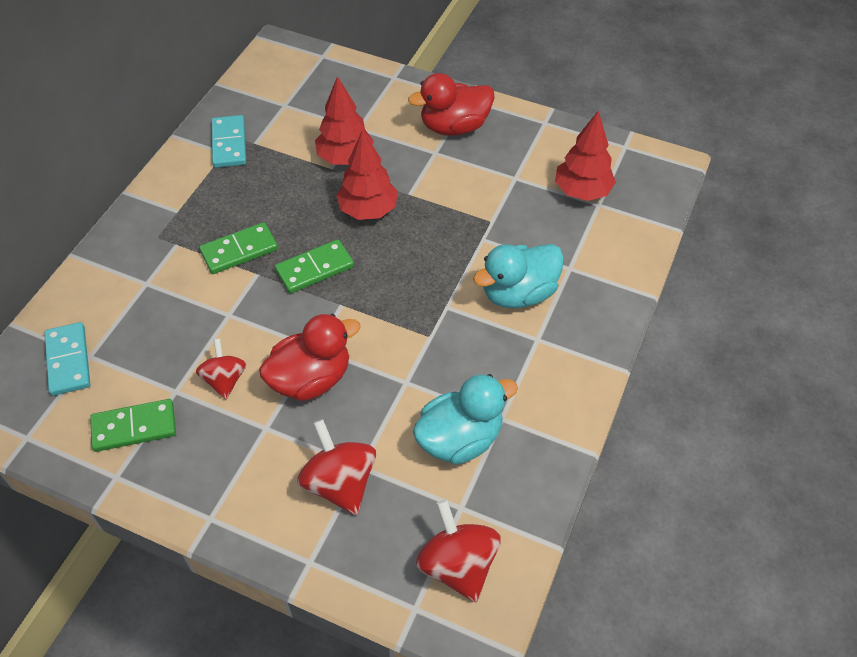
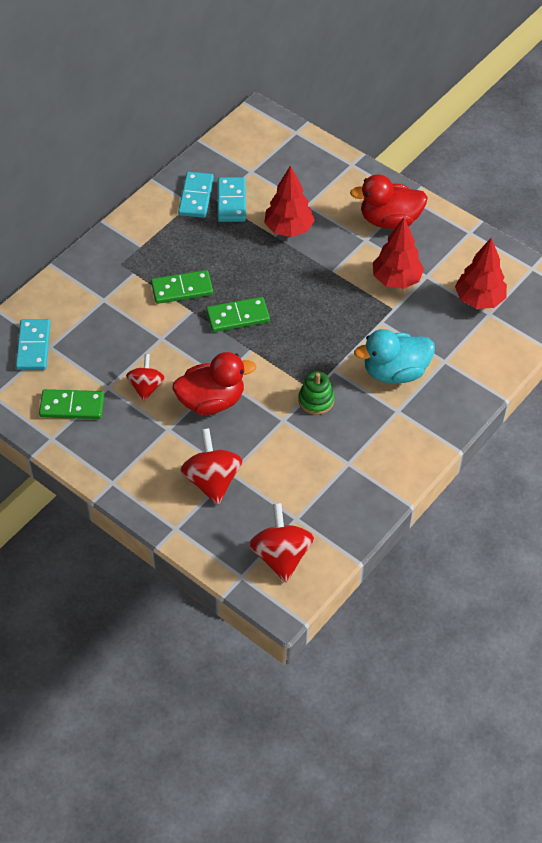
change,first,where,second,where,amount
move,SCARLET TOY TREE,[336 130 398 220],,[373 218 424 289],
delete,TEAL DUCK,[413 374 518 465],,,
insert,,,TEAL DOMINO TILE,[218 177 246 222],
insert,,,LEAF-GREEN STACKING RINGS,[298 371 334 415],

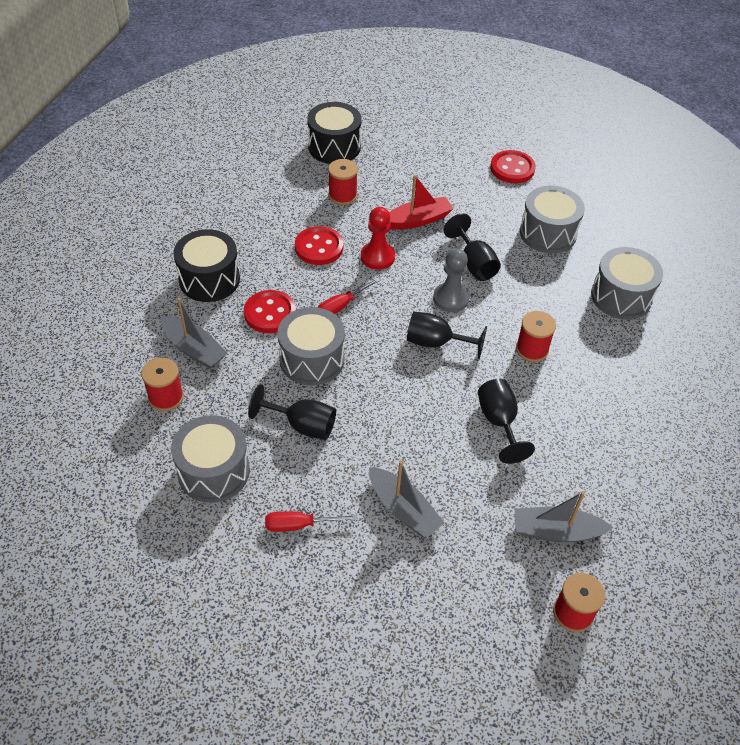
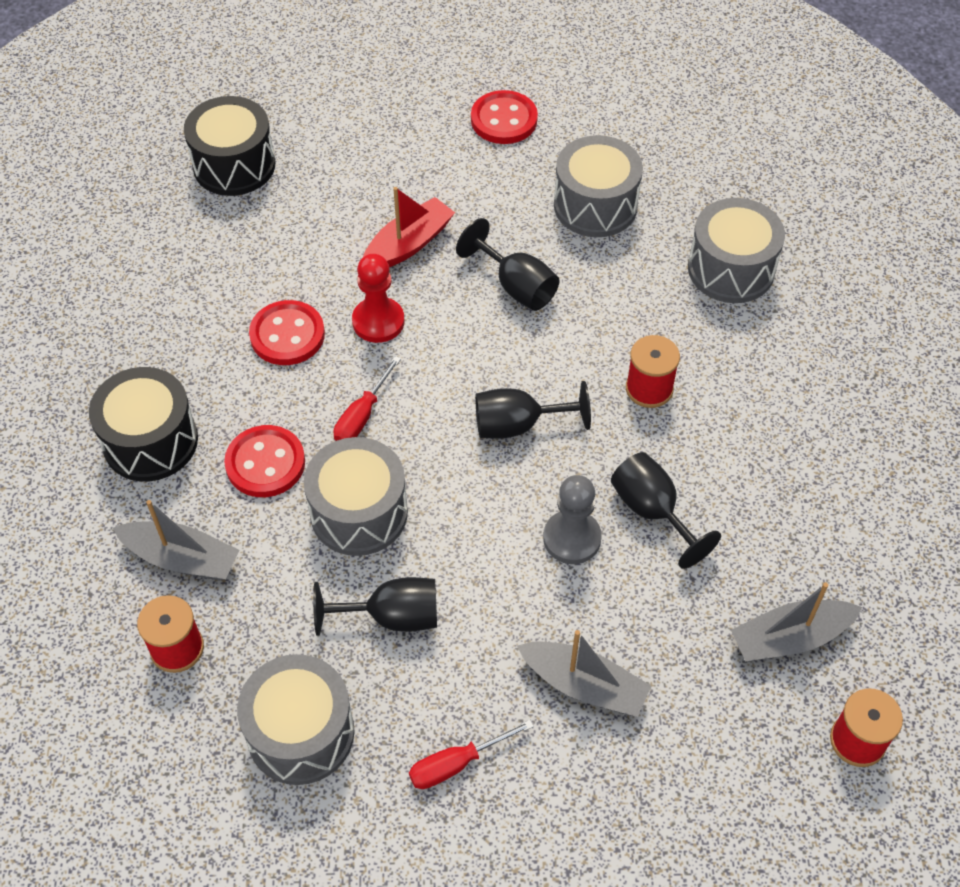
change,first,where,second,where,amount
delete,SCARLET SPOOL,[328 159 358 205],,,
move,GREY PAWN,[433 249 469 312],,[543 475 602 564],

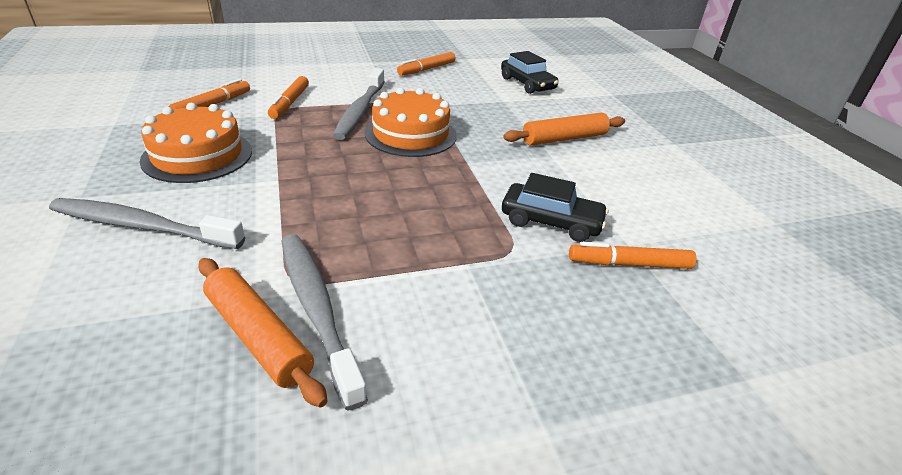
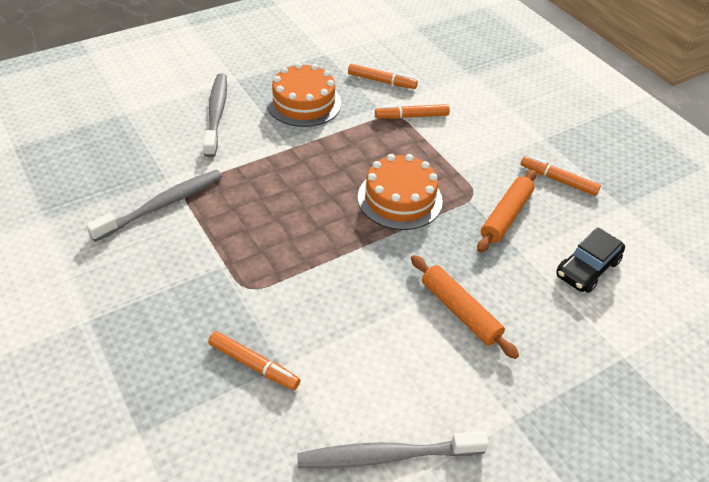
change,first,where,second,where,amount
move,GREY TOOTH BRUSH,[333 68 385 140],,[297 431 489 469],
delete,BLACK TOY CAR,[502 173 609 242],,,
rotate,ORANGE FELT PEN,[569 242 697 269],,[208 331 300 390],135 degrees clockwise
move,ORANGE PASTRY ROLLER,[198 258 328 407],,[477 169 537 253],

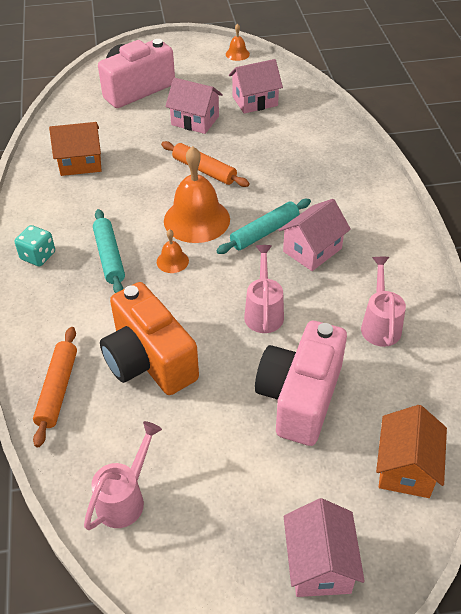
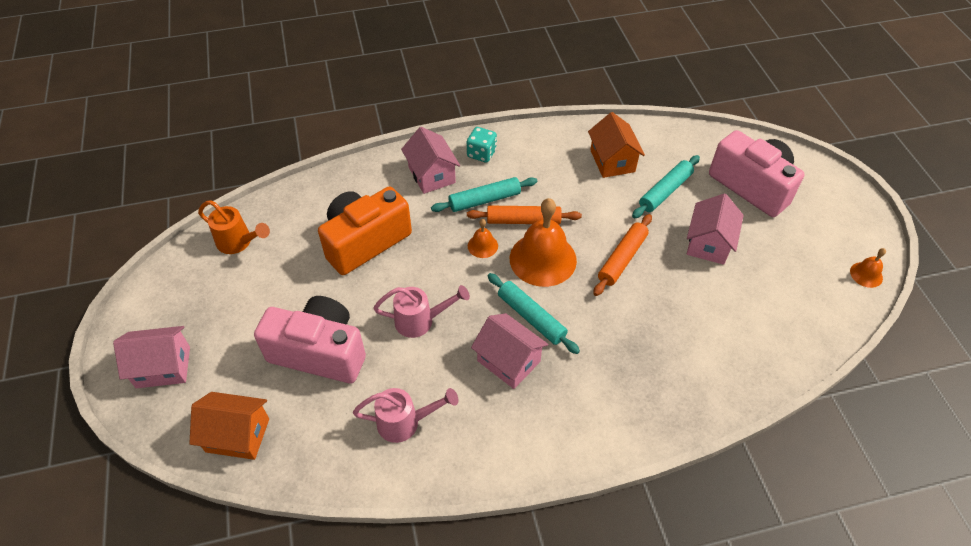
change,first,where,second,where,amount
move,ROSE-PINK HOUSE,[229 59 283 114],,[401 127 460 194],
move,ORANGE PASTRY ROLLER,[33 327 77 447],,[467 206 582 225],
recolor,ROSE-PINK WATERING CAN,[84 421 162 530],ORANGE WATERING CAN,[198 200 270 254],
insert,,,TEAL PASTRY ROLLER,[632 155 700 218],

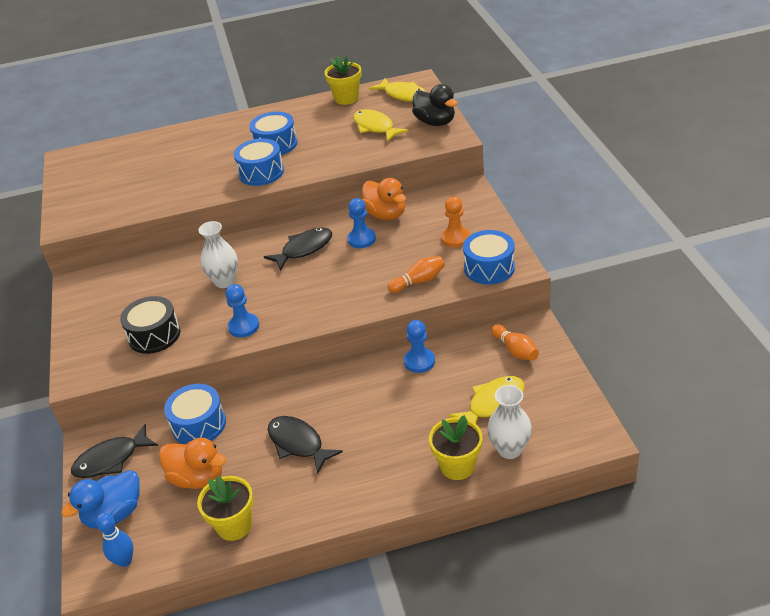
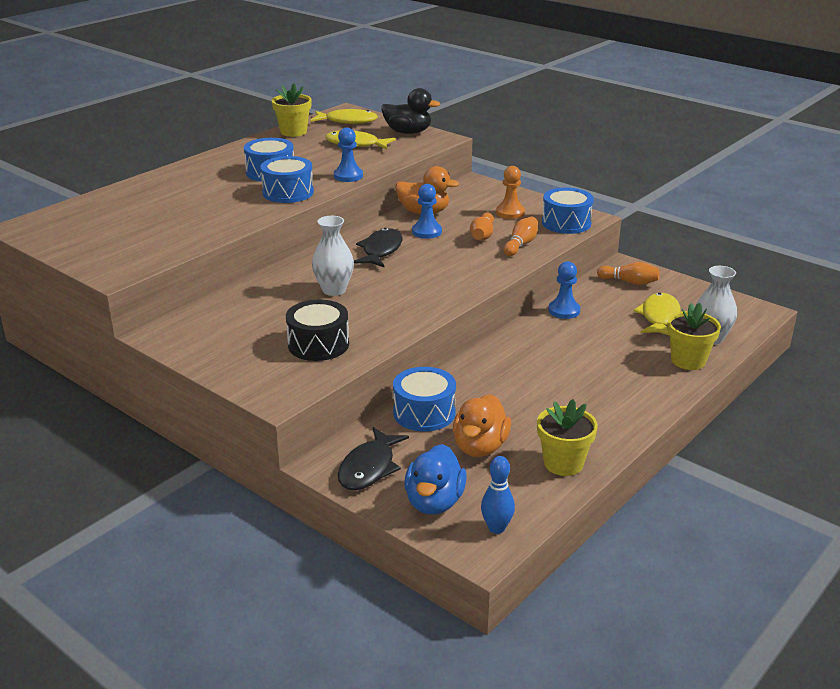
change,first,where,second,where,amount
move,BLUE PAWN,[225 284 259 337],,[334 128 363 182],
delete,BLACK FISH,[268 416 343 473],,,
rotate,ORANGE DUCK,[159 438 226 489],,[453 394 511 457],120 degrees clockwise
insert,,,ORANGE BOWLING PIN,[470 213 494 241],

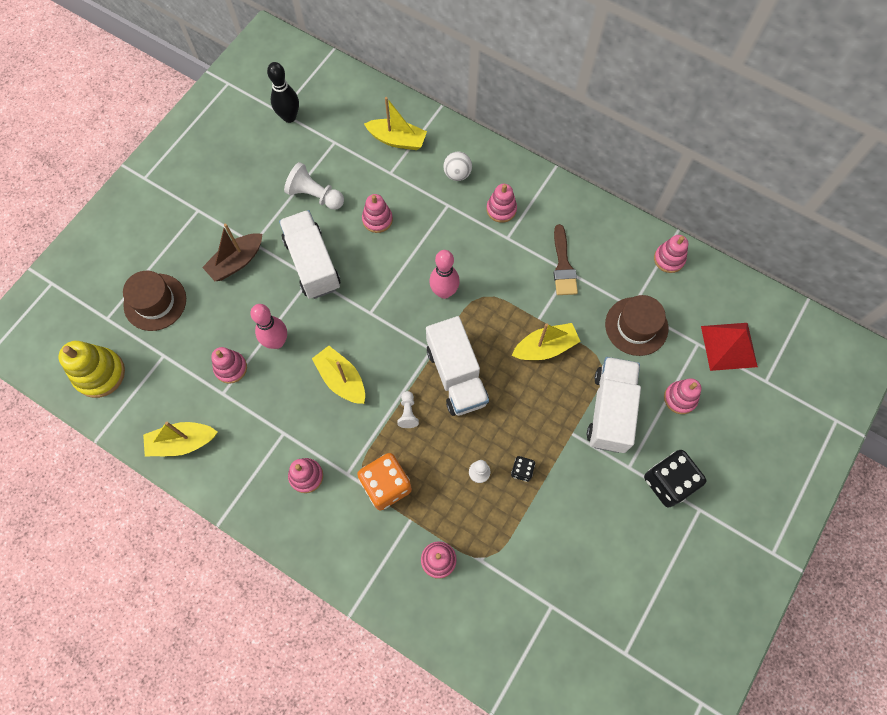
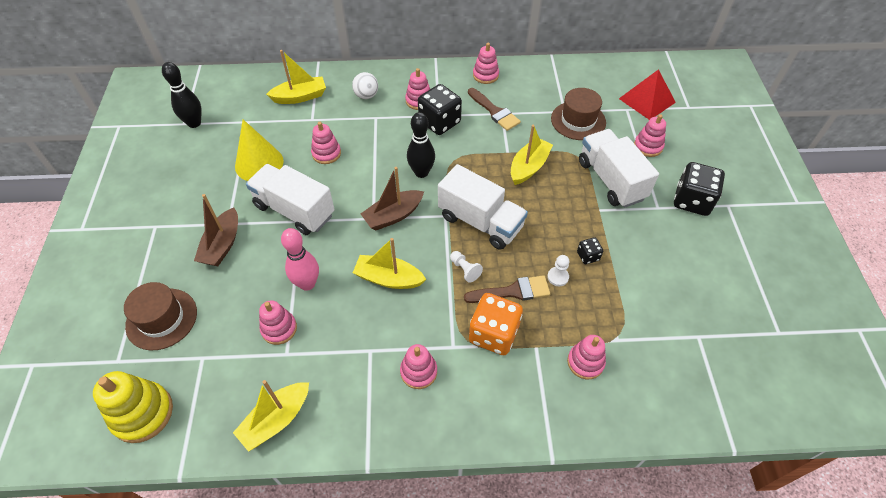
change,first,where,second,where,amount
replace,WHITE PAWN,[284 162 344 210],BRIGHT YELLOW CONE,[235 119 284 181],
move,ROSE-PINK STACKING RINGS,[654 235 688 273],,[473 43 499 84],
recolor,ROSE-PINK BOWLING PIN,[429 250 460 299],BLACK BOWLING PIN,[407 112 435 178],
insert,,,BLACK DIE,[418 84 462 135],
insert,,,RUSSET TOY BOAT,[361 167 424 230],
insert,,,RUSSET PAINTBRUSH,[464 275 550 303],

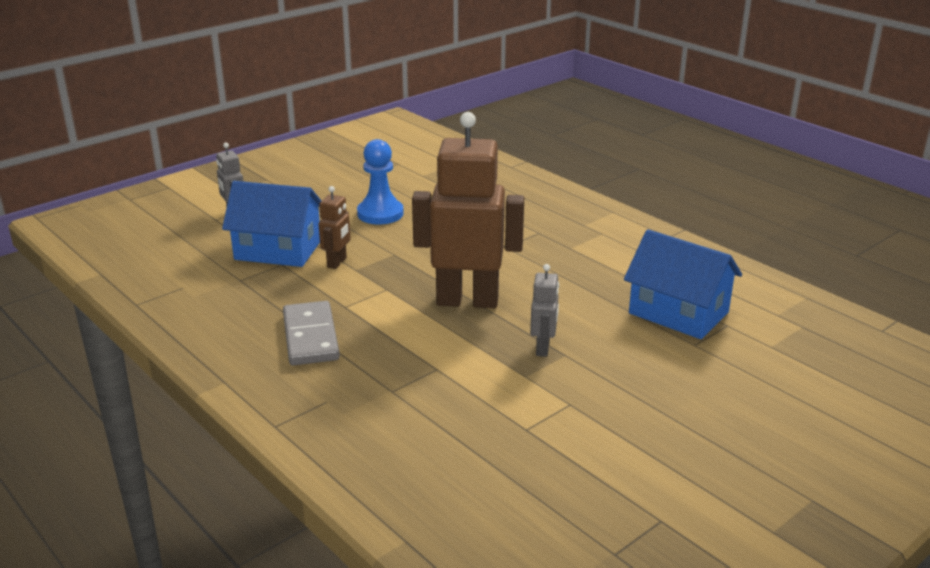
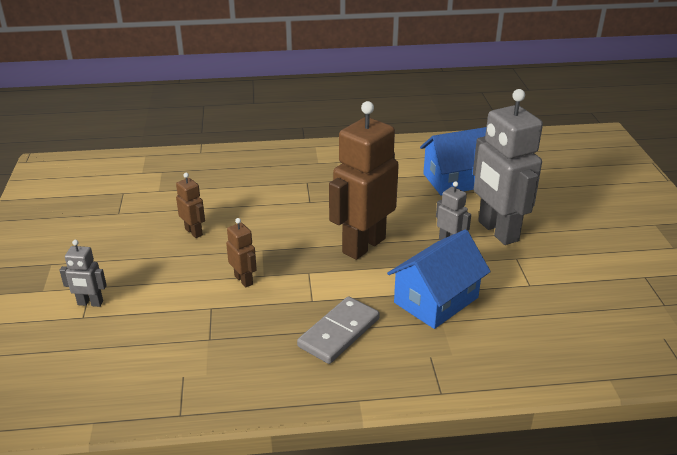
change,first,where,second,where,amount
replace,BLUE PAWN,[357 139 404 225],RUSSET ROBOT,[176 173 205 238],
move,BLUE HOUSE,[222 181 322 267],,[387 229 491 329],
rotate,GREY DOMINO TILE,[283 301 340 365],,[297 296 380 364],75 degrees counterclockwise
insert,,,GREY ROBOT,[473 89 543 245],

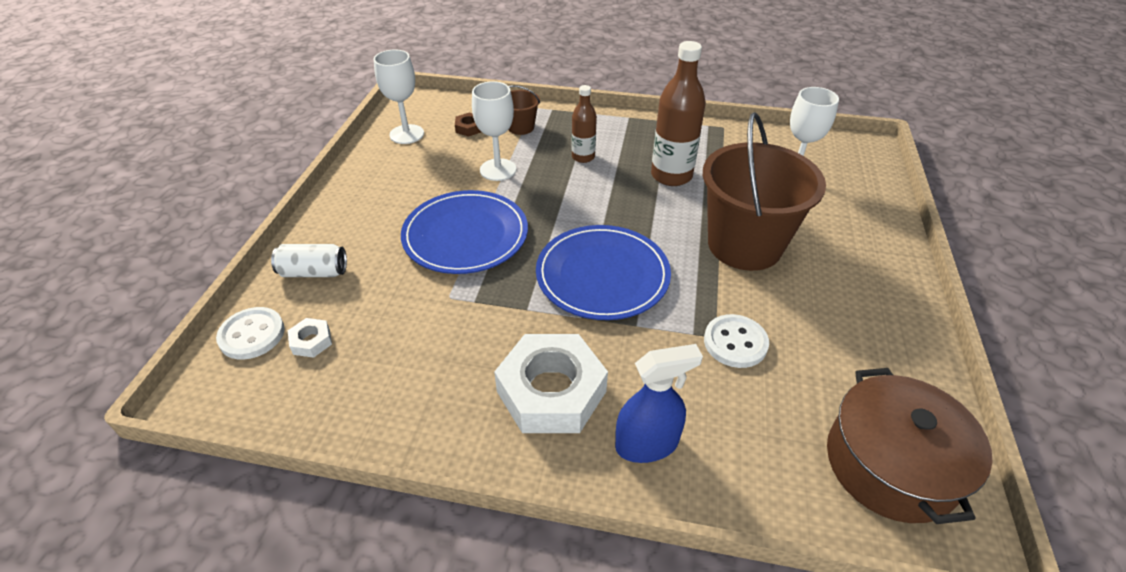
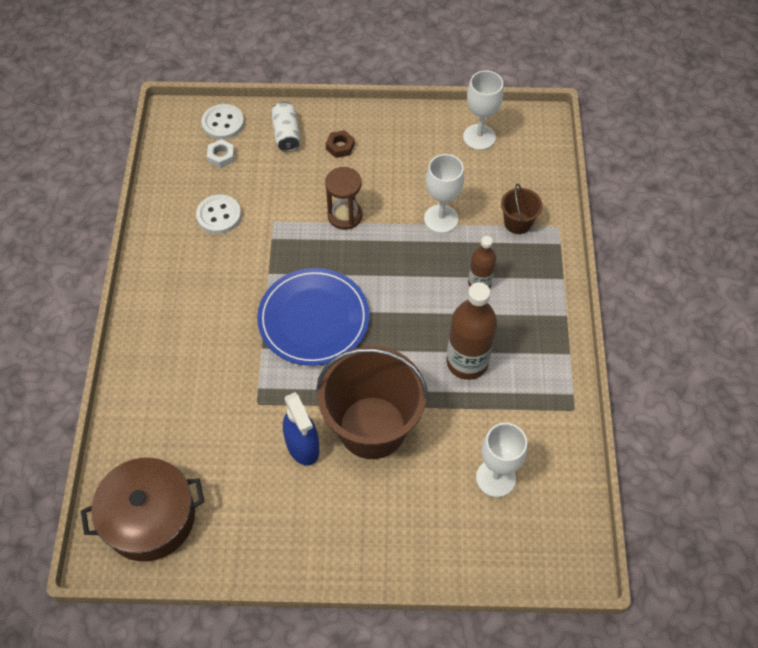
change,first,where,second,where,amount
move,RUSSET NUT,[455 113 481 137],,[326 130 355 158],
replace,BLUE FLAT DISH,[401 190 528 274],RUSSET SANDGLASS,[325 167 363 230],
move,WHITE BUTTON,[704 314 769 368],,[196 194 241 234],
delete,WHITE NUT,[494 334 608 433],,,
move,BLUE SPRAYER,[615 344 703 463],,[283 392 319 466],

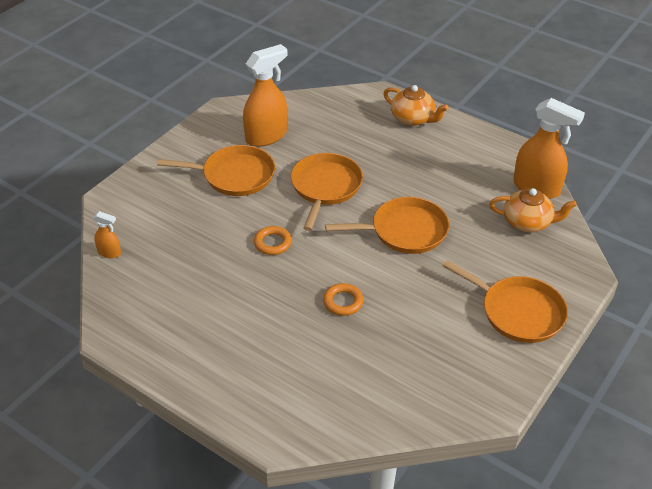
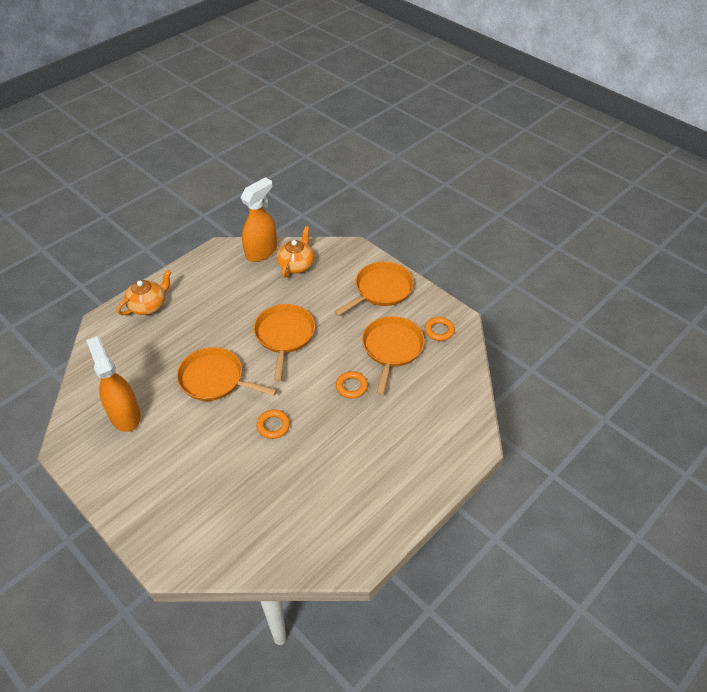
change,first,where,second,where,amount
move,ORANGE FRYING PAN,[157 145 275 196],,[362 316 425 395],
delete,ORANGE SPRAYER,[93 211 121 258],,,
insert,,,ORANGE RING,[425 317 455 341],

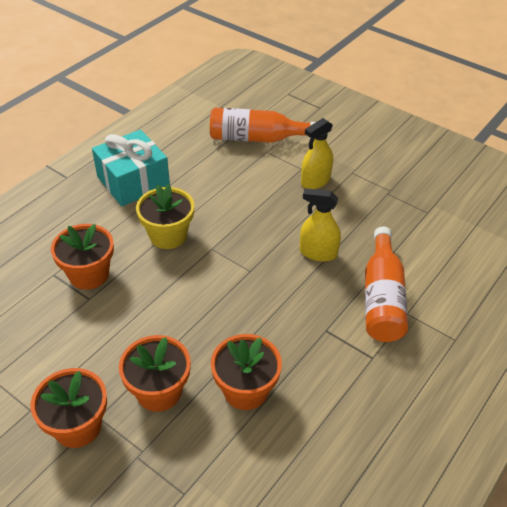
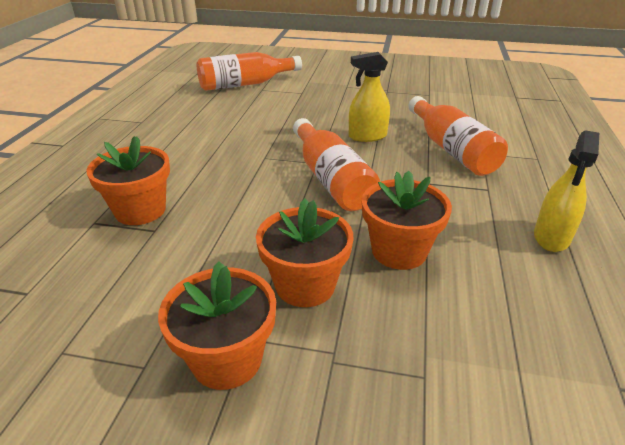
change,first,where,second,where,amount
move,BRIGHT YELLOW SPRAYER,[301 118 333 189],,[534 130 599 252],
delete,TEAL GIFT,[92 130 170 206],,,
delete,BRIGHT YELLOW FLOWER POT,[136 184 195 249],,,
insert,,,ORANGE FLASK,[293 118 380 211],

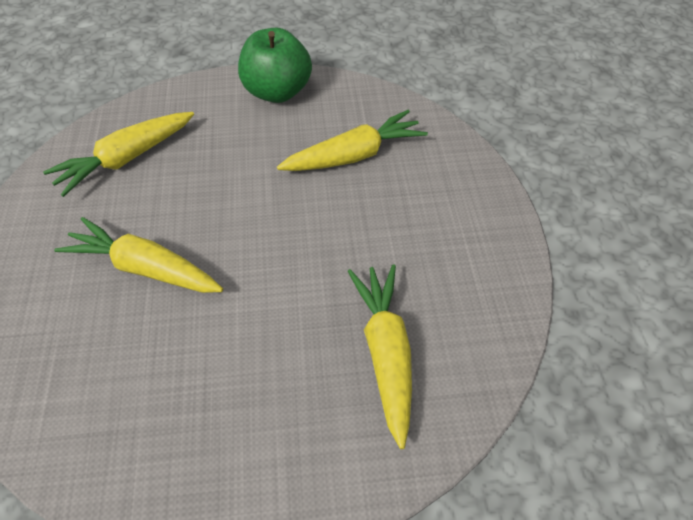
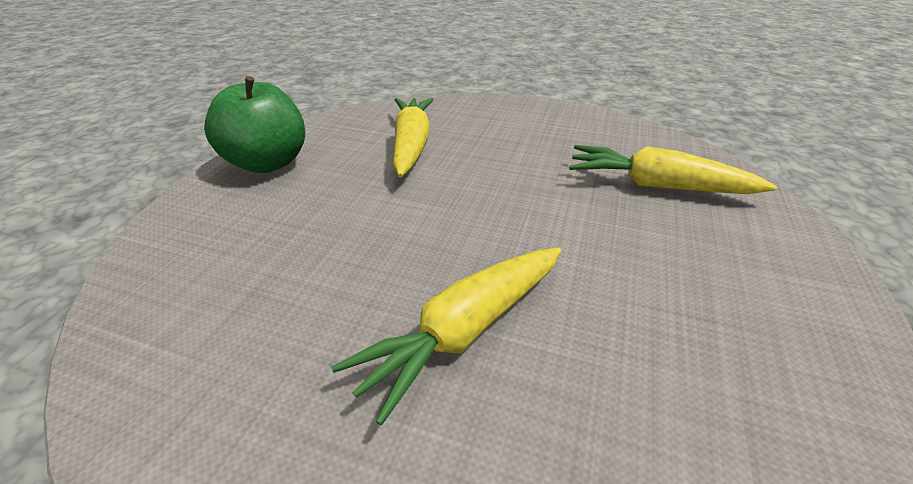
change,first,where,second,where,amount
delete,BRIGHT YELLOW CARROT,[43 112 194 197],,,

